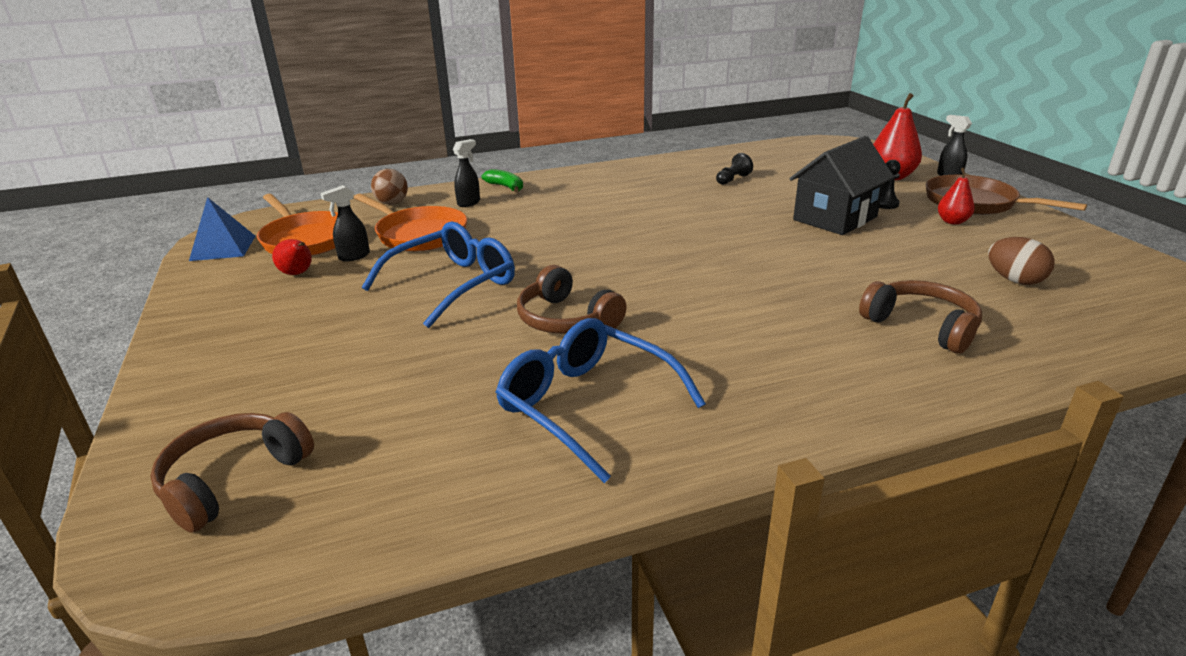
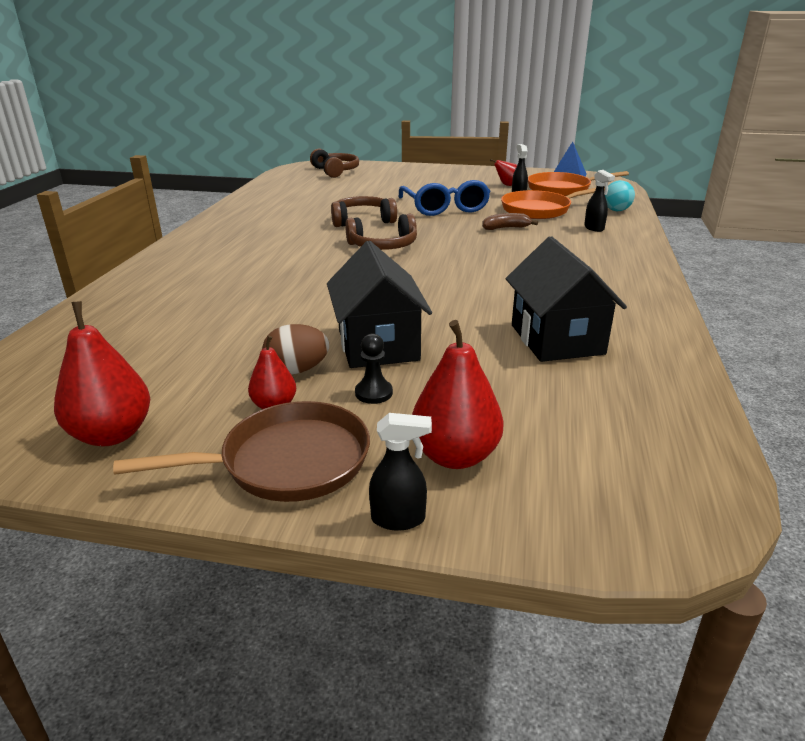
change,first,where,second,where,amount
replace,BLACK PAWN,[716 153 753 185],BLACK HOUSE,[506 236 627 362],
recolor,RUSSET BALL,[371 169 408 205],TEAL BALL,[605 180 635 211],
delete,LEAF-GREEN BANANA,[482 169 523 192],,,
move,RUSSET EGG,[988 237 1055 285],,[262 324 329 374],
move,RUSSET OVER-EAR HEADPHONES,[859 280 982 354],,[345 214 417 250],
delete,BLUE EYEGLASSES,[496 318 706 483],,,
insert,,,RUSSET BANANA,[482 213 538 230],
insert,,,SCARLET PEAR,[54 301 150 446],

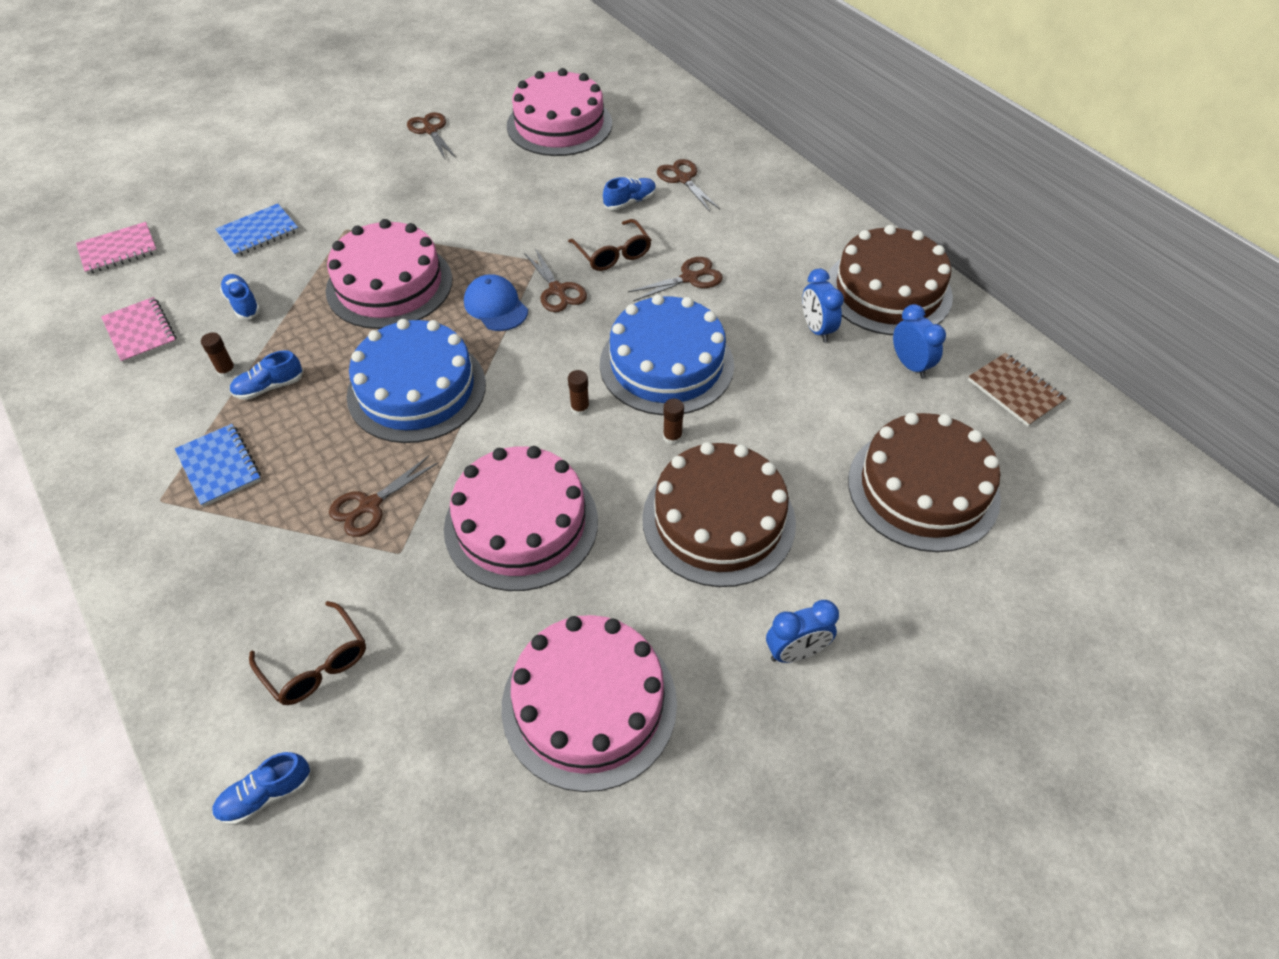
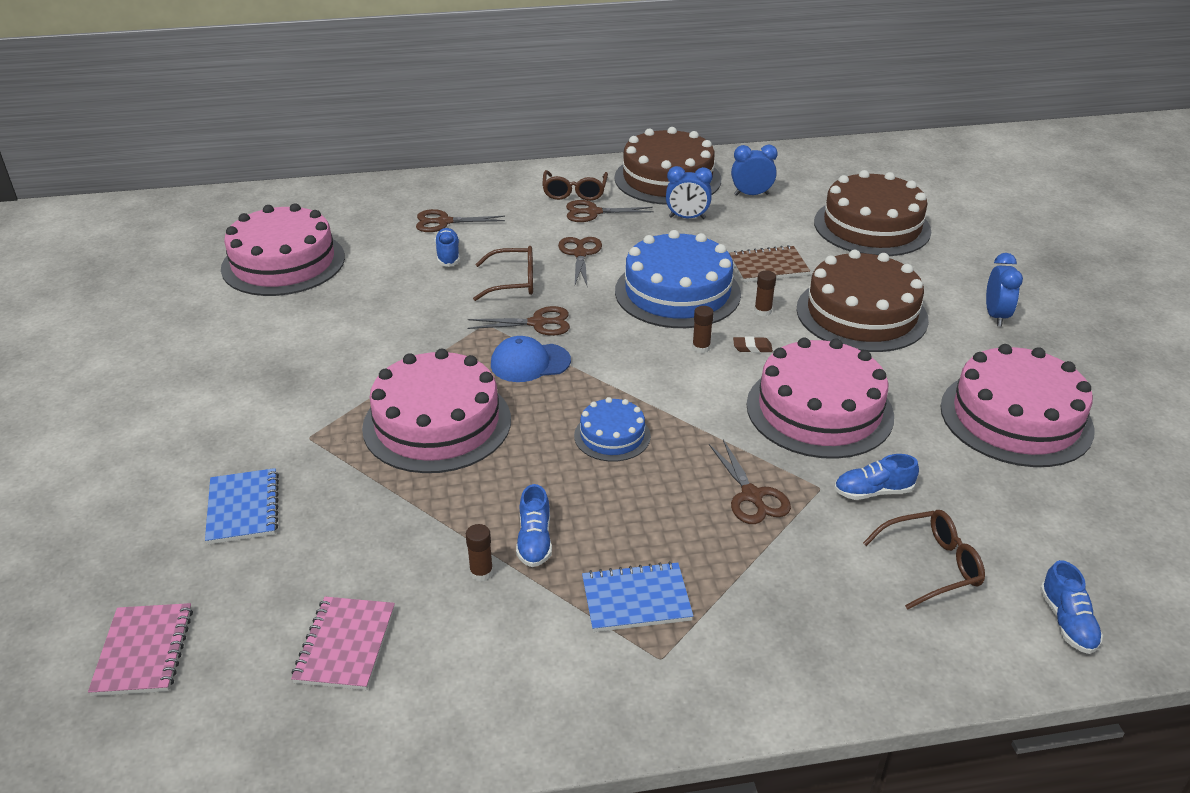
change,first,where,second,where,amount
move,RUSSET PAIR OF SCISSORS,[407 112 456 159],,[566 200 654 222],
move,BLUE SHOE,[220 274 260 320],,[834 454 919 500],
rotate,ROSE-PINK NOTEPAD,[101 297 177 364],,[291 597 395 690],75 degrees counterclockwise
resize,BLUE LAYER CAKE,[347 319 486 443],,[574 397 651 462],x0.51
move,RUSSET NOTEPAD,[968 353 1067 427],,[729 245 810 282],
insert,,,RUSSET EYEGLASSES,[542 170 608 201],
insert,,,RUSSET PENCIL ERASER,[733 336 773 353],

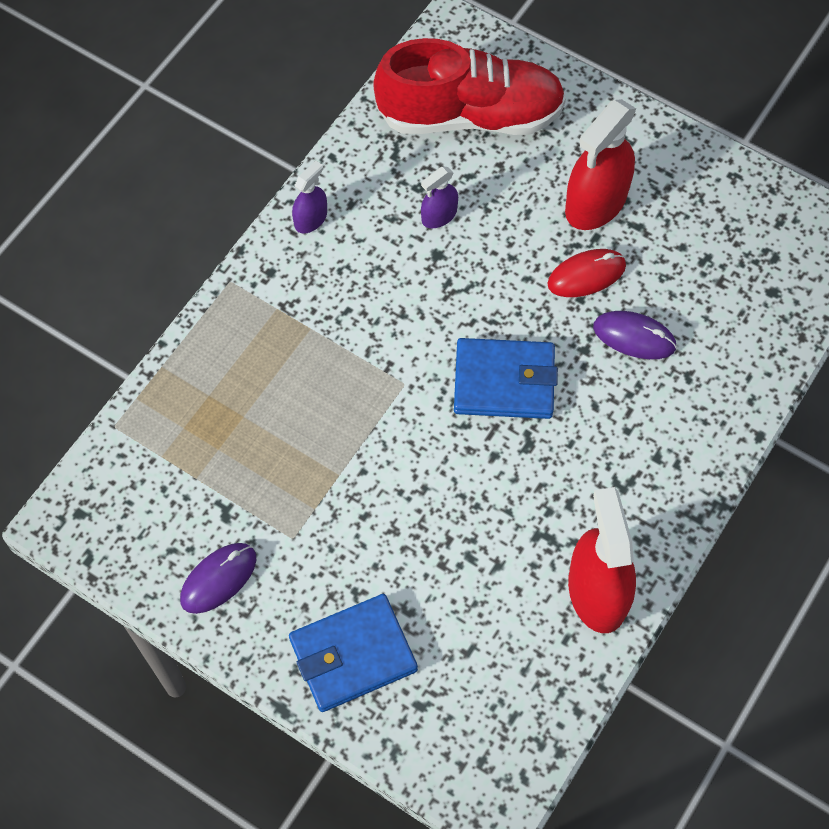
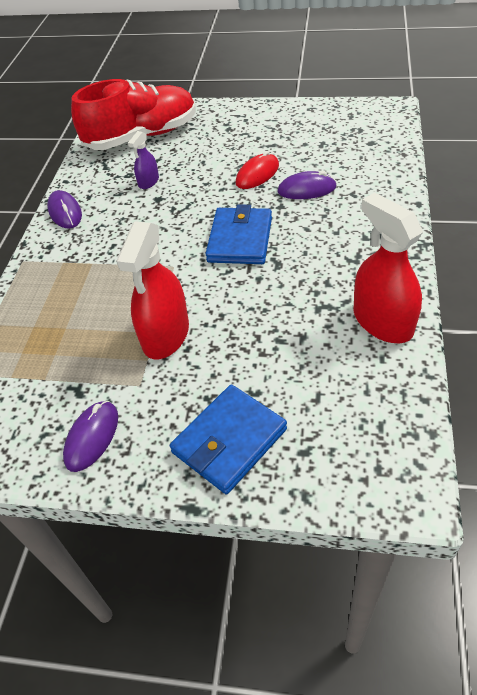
change,first,where,second,where,amount
move,SCARLET SPRAYER,[565 99 636 230],,[116 221 189 359],
replace,PURPLE SPRAYER,[292 161 327 234],PURPLE MOUSE,[47 190 82 229],
rotate,BLUE BILLFOLD,[454 338 558 419],,[205 204 272 264],60 degrees counterclockwise

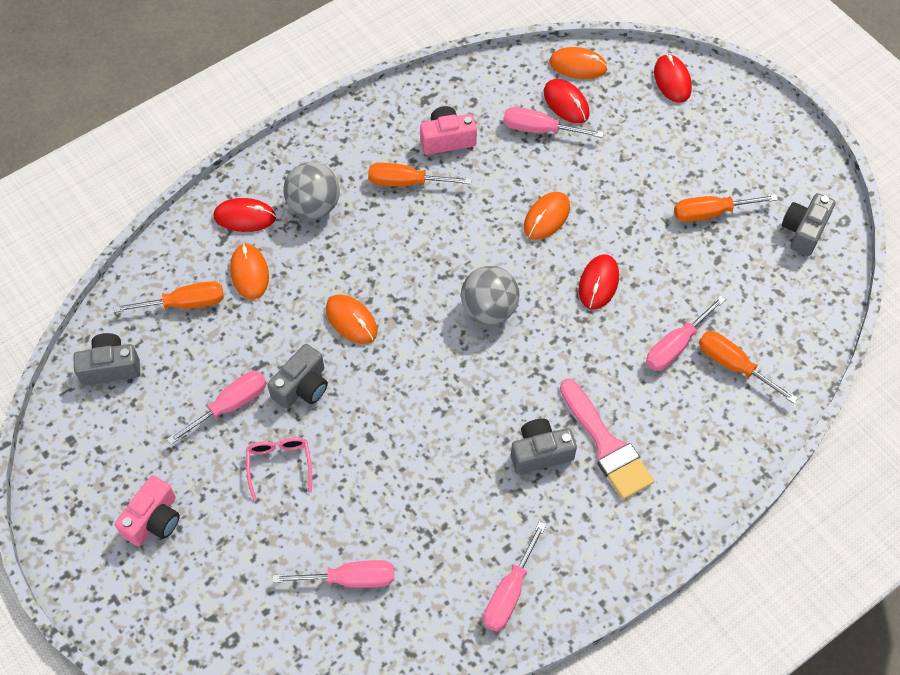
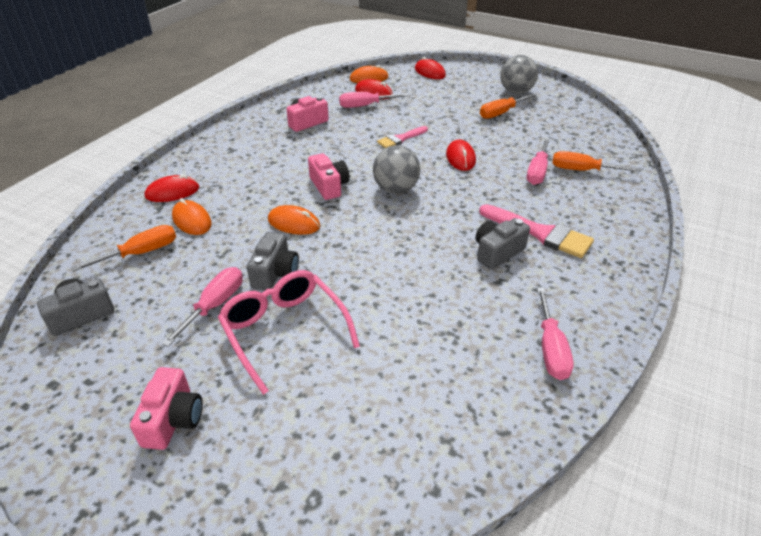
change,first,where,second,where,amount
move,GREY BALL,[283 162 340 219],,[500 55 538 94],
delete,ORANGE HAND SCREWDRIVER,[368 163 472 187],,,
replace,ORANGE MOUSE,[524 192 570 240],ROSE-PINK PAINTBRUSH,[377 126 428 148],
delete,GREY COMPACT CAMERA,[782 193 836 256],,,
resize,ROSE-PINK EYEGLASSES,[246 437 312 500],,[218 270 360 395],x1.77
delete,ROSE-PINK HAND SCREWDRIVER,[273 560 394 588],,,
insert,,,ROSE-PINK COMPACT CAMERA,[308 153 350 200],

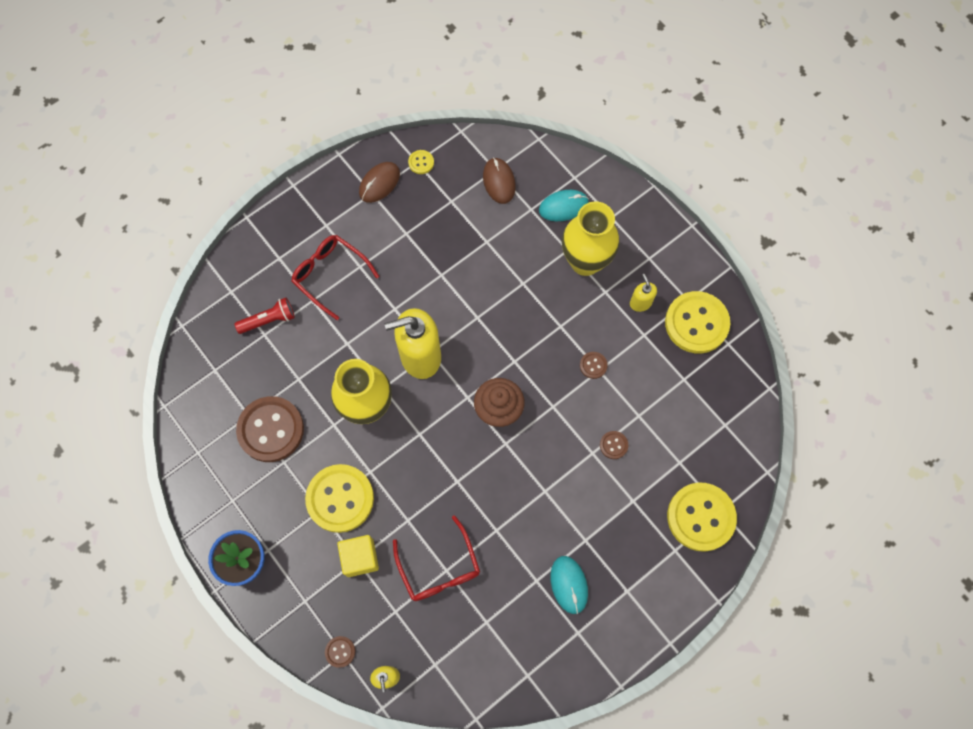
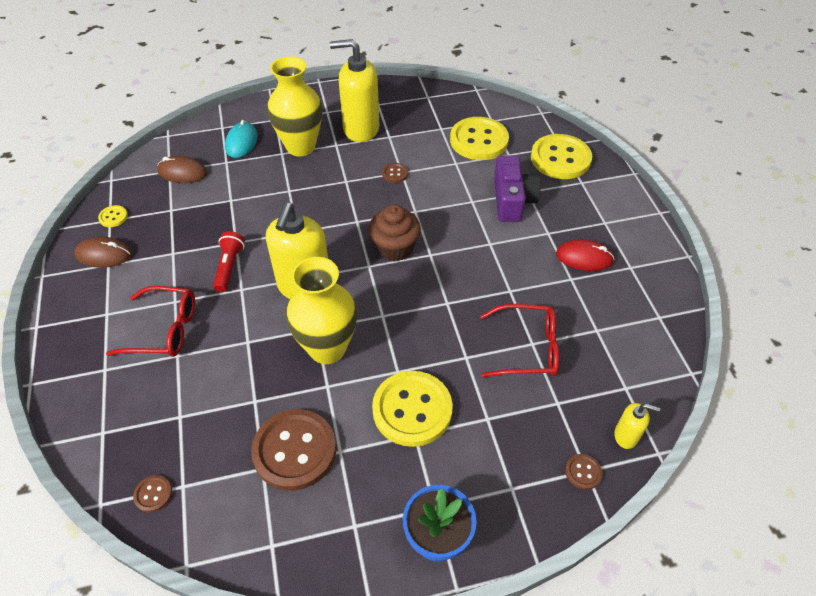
change,first,where,second,where,amount
rotate,RUSSET MOUSE,[359 162 400 203],,[74 237 132 268],60 degrees counterclockwise
rotate,SCARLET EYEGLASSES,[291 235 379 320],,[106 286 195 357],150 degrees counterclockwise
resize,BRIGHT YELLOW SOAP DISPENSER,[630 274 657 312],,[330 39 379 142],x2.14
move,BRIGHT YELLOW BUTTON,[665 291 730 353],,[450 117 509 160],
move,SCARLET POCKET TORCH,[235 297 295 334],,[213 231 245 292],
move,RUSSET BUTTON,[600 431 628 459],,[133 475 172 512],
delete,BRIGHT YELLOW BLOCK,[337 535 379 577],,,
recolor,TEAL MOUSE,[550 556 588 614],SCARLET MOUSE,[556 239 614 271],
insert,,,PURPLE COMPACT CAMERA,[494 155 541 222],

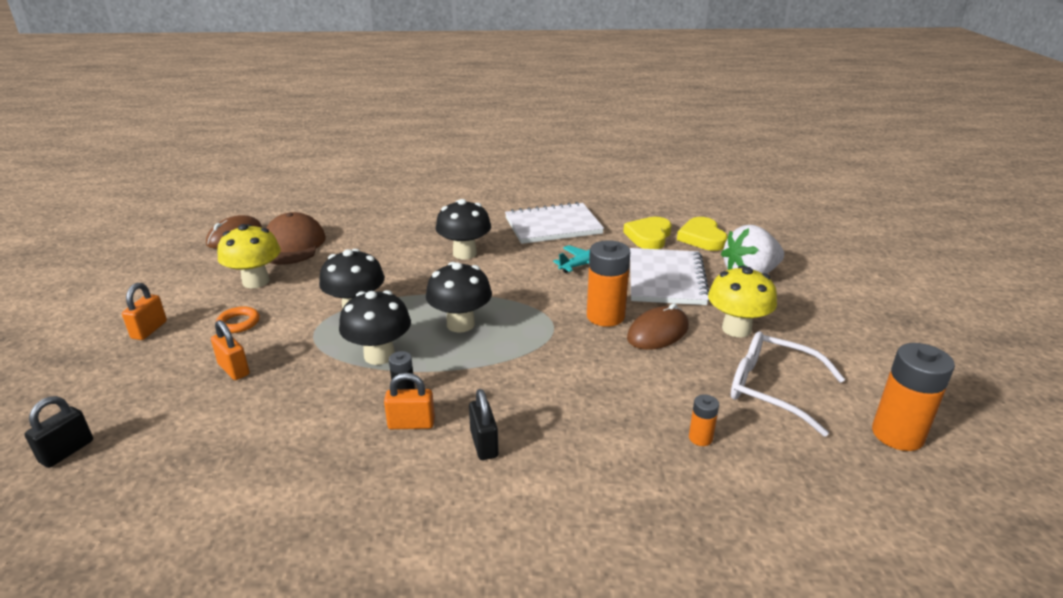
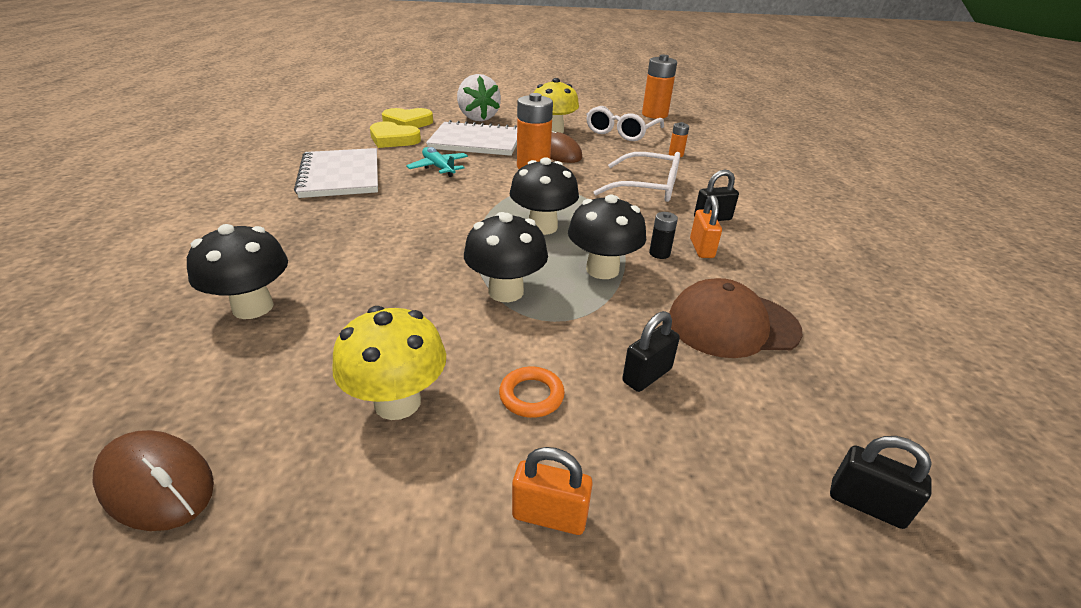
change,first,where,second,where,amount
move,BLACK MUSHROOM,[436 199 491 260],,[187 224 288 319],
move,RUSSET CAP,[266 212 326 265],,[669 278 802 358],
recolor,ORANGE PADLOCK,[211 320 250 380],BLACK PADLOCK,[622 311 680 392],
insert,,,WHITE EYEGLASSES,[594 152 680 202],

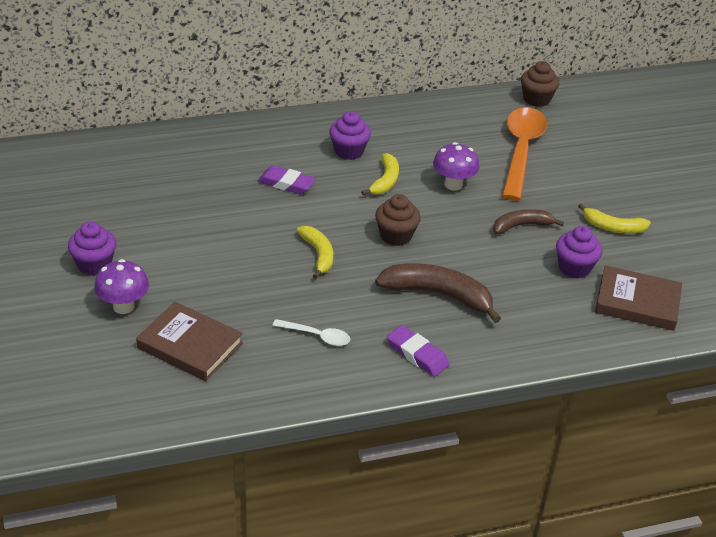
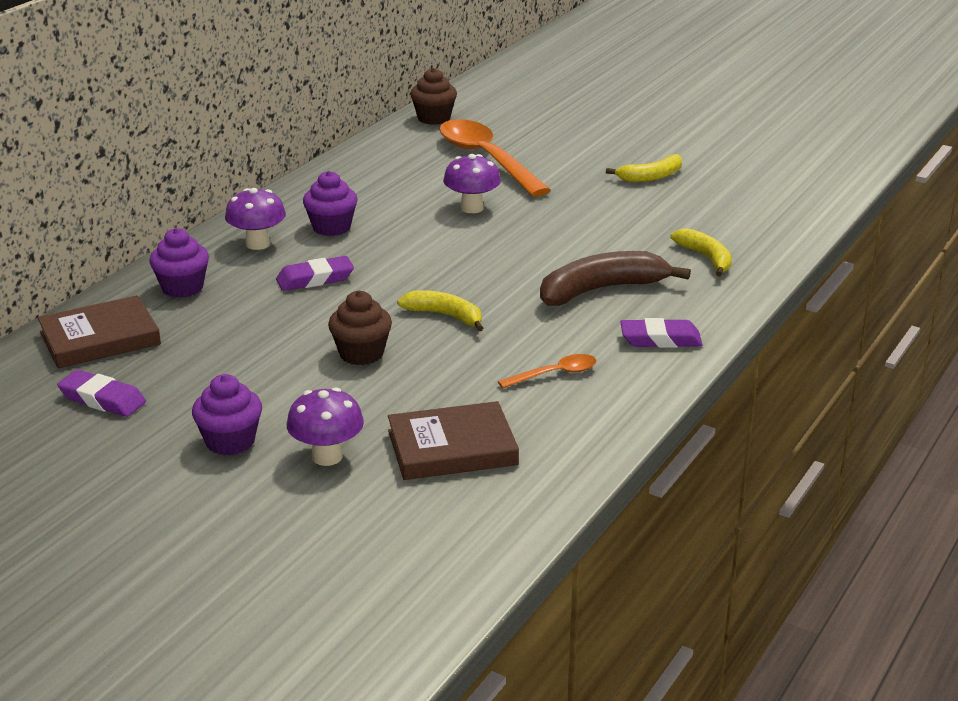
change,first,where,second,where,amount
move,BRIGHT YELLOW BANANA,[361 153 399 195],,[670 228 732 277],
move,RUSSET FAIRY CAKE,[375 194 421 246],,[328 291 392 365],
delete,RUSSET BANANA,[493 209 564 234],,,
move,PURPLE FAIRY CAKE,[556 226 602 279],,[149 228 209 298],
move,RUSSET HARDCOVER,[595 265 682 331],,[38 295 161 368],
recolor,WHITE SPOON,[272 319 350 346],ORANGE SPOON,[498 354 597 388],
insert,,,PURPLE MUSHROOM,[225 188 286 250],
insert,,,PURPLE PENCIL ERASER,[57 370 146 417],

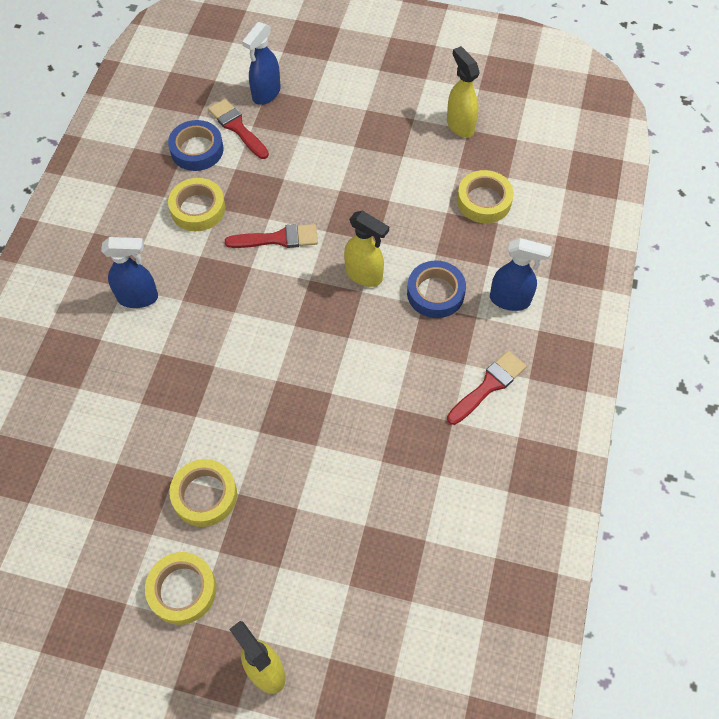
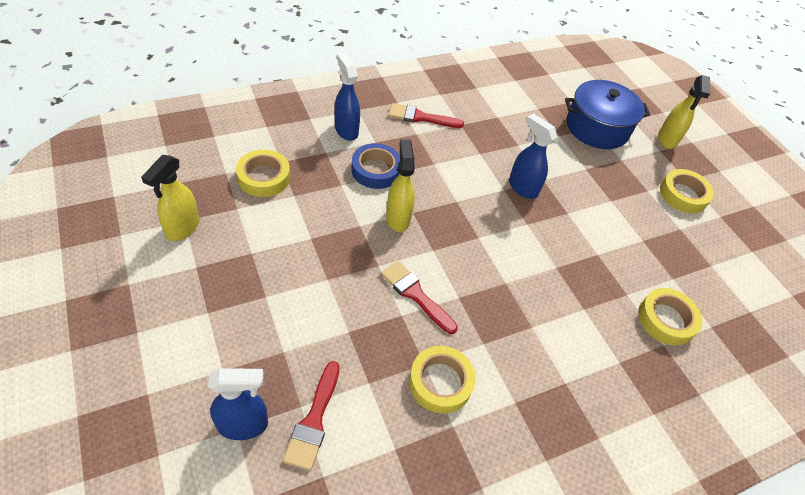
change,first,where,second,where,amount
delete,BLUE TAPE,[168 120 223 171],,,
move,BLUE SPRAYER,[101 237 158 308],,[509 113 558 199],
move,BRIGHT YELLOW TAPE,[169 459 237 527],,[638 288 702 345],
insert,,,BLUE COOKING POT,[565 80 650 149],

